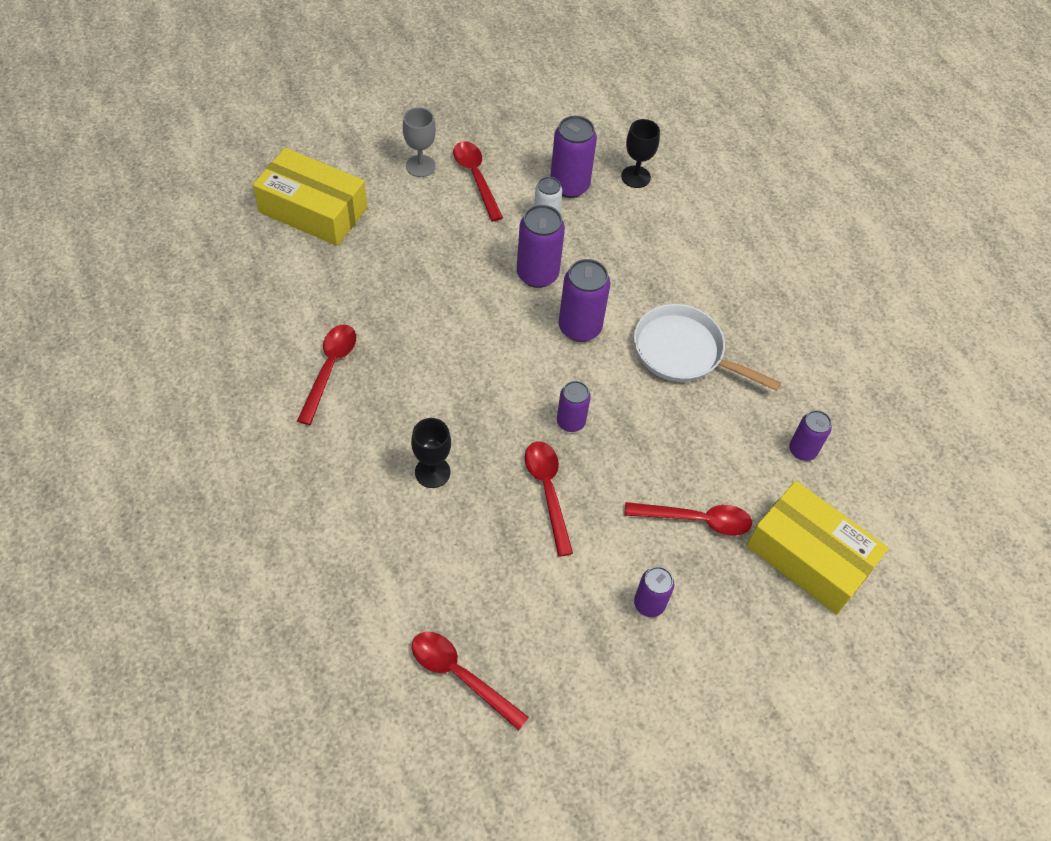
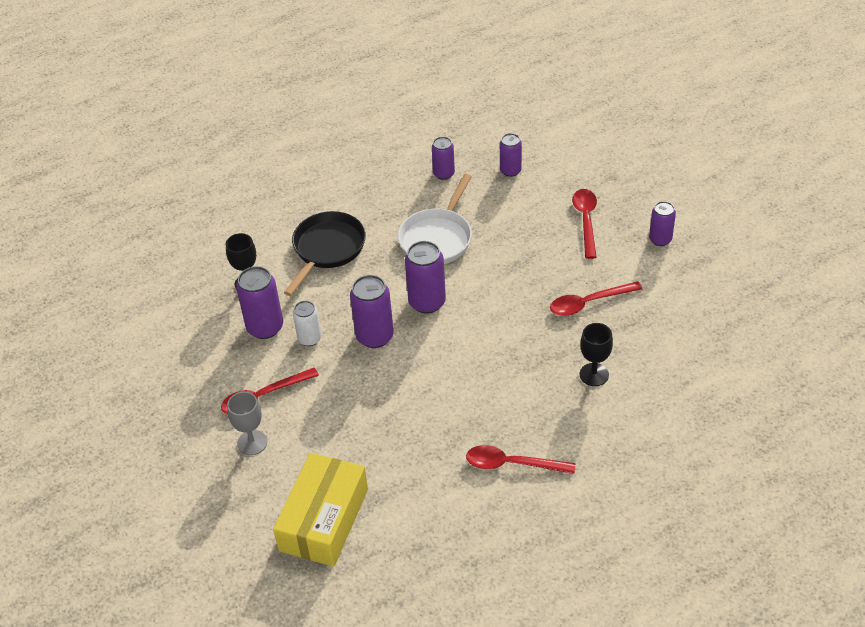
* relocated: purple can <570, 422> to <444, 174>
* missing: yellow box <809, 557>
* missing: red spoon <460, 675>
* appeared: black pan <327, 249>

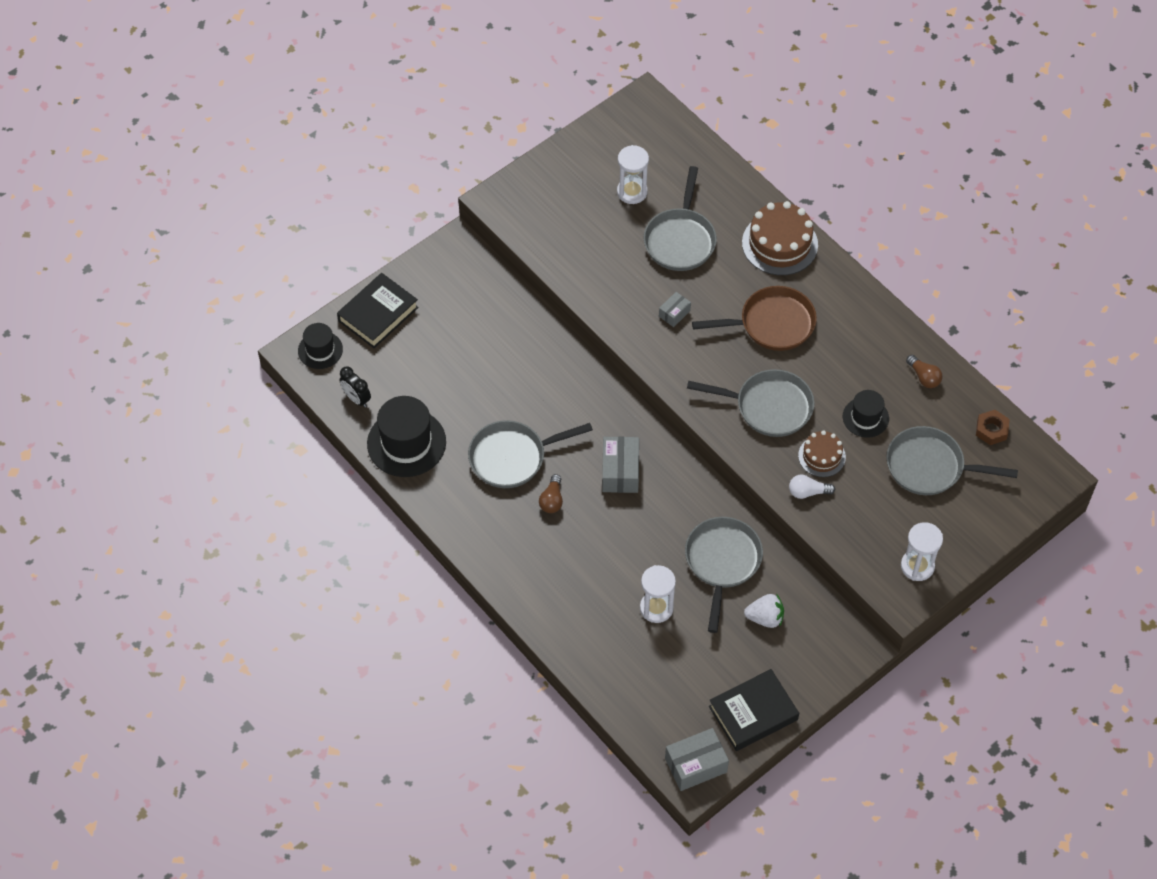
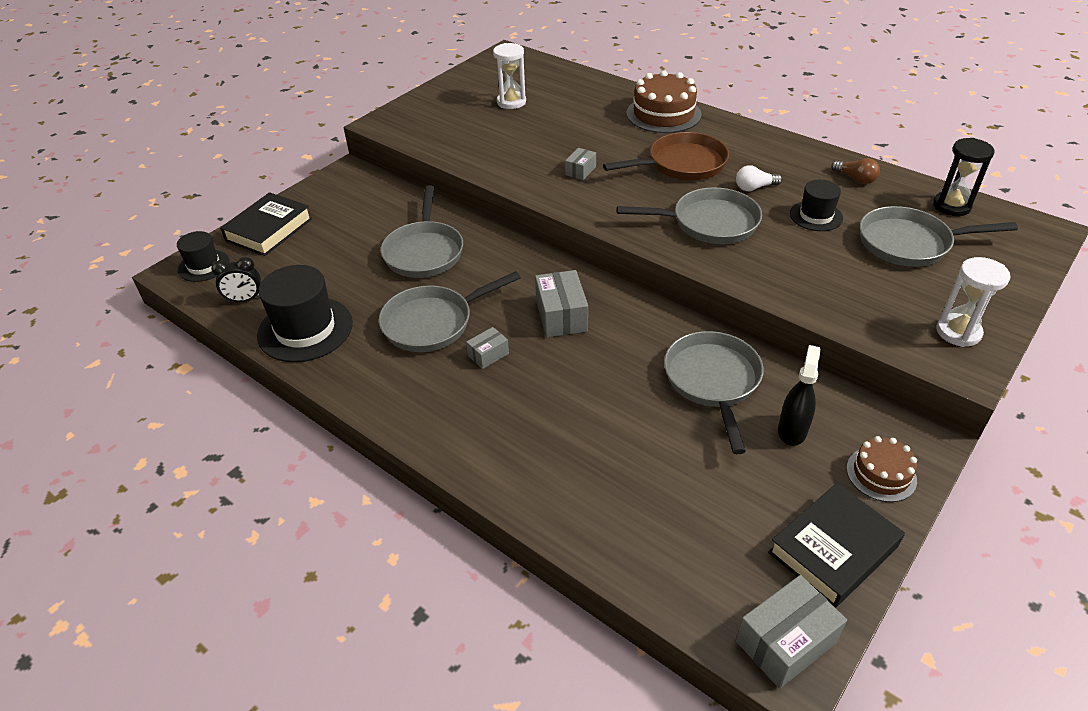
* relocated: grey pan <680, 240> to <424, 252>
* spun: black clock <356, 399> = <245, 299> 45 degrees counterclockwise
* exchanged: brown nut <991, 430> to black hourglass <951, 206>
* relocated: brown cake <821, 456> to <881, 474>
* exchanged: brown light bulb <552, 500> to grey box <488, 355>
* relocated: white light bulb <807, 492> to <754, 188>
* missing: white hourglass <656, 608>
* exchanged: white strawberry <765, 618> to black spray bottle <792, 430>

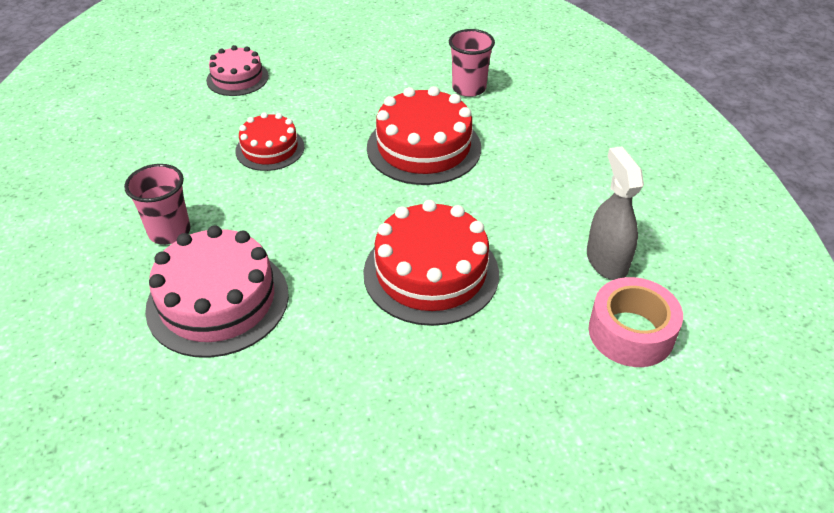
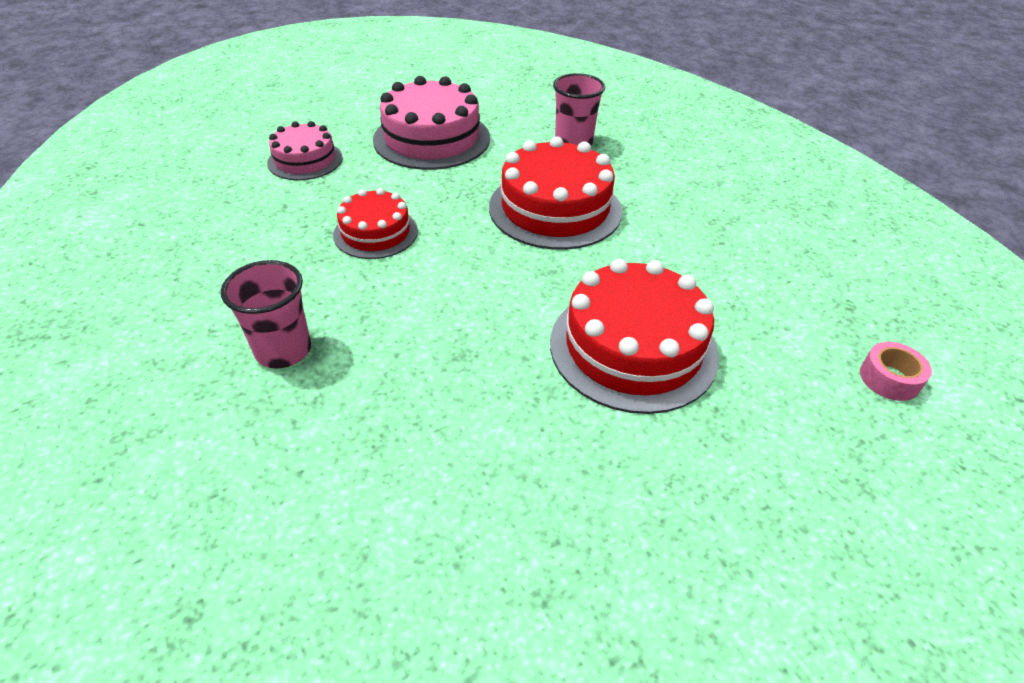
* missing: grey spray bottle <606, 261>
* relocated: pink cake <218, 301> to <431, 138>
* size: pink tape <631, 333> = <889, 379> x0.56

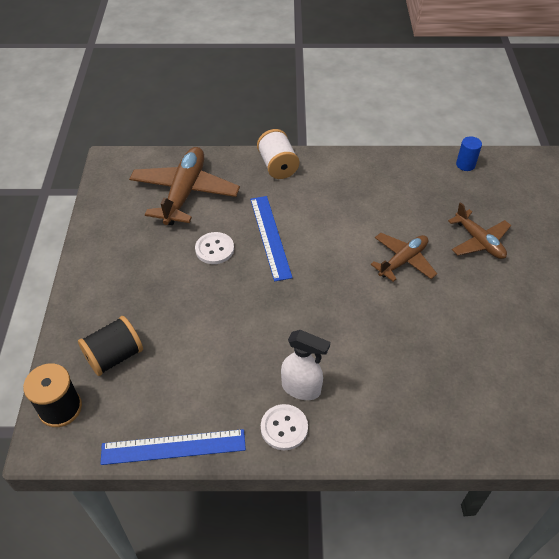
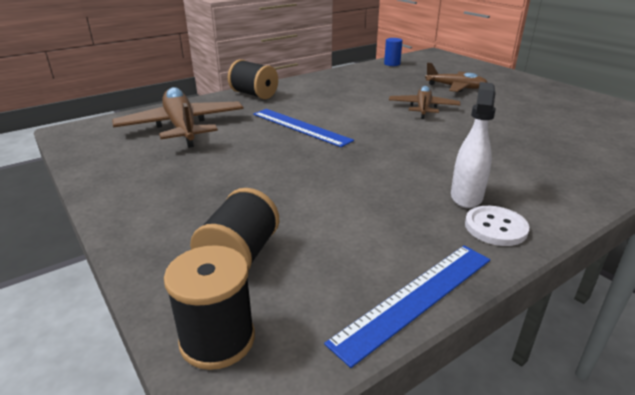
* colour: white spool <278, 166> to black spool <254, 94>
* missing: white button <214, 249>
* spun: white spray bottle <301, 388> = <466, 196> 60 degrees counterclockwise

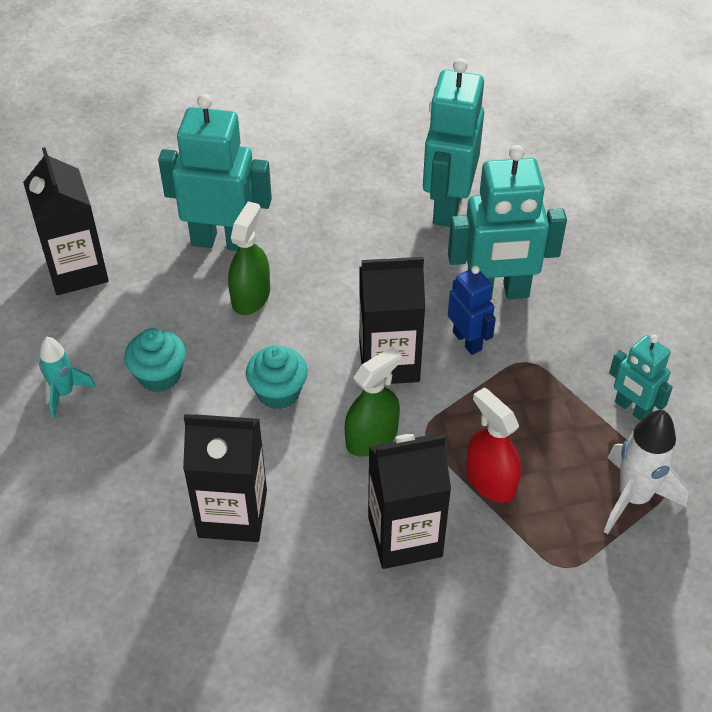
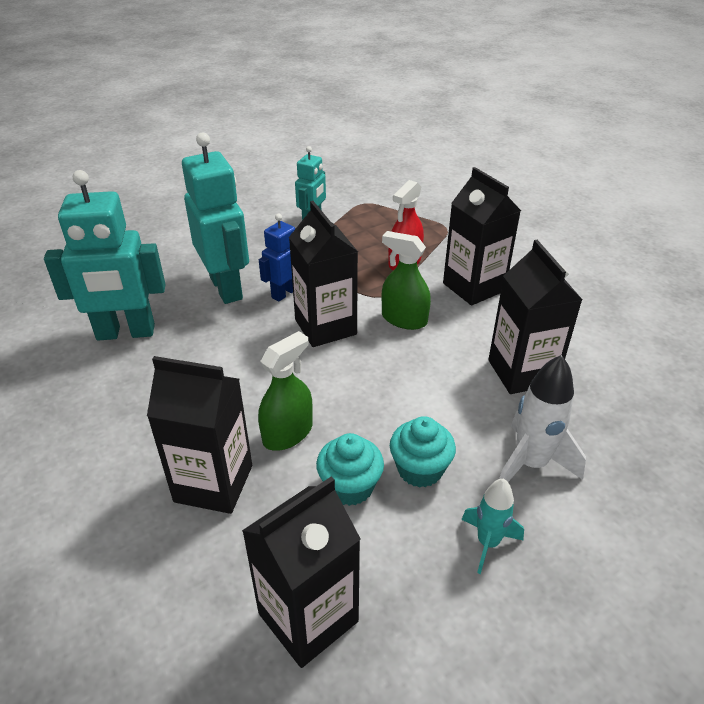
* exchanged: turquoise robot <222, 241> to black carton <213, 483>
* spun: green spray bottle <251, 297> = <287, 433> 135 degrees clockwise
* relocated: turquoise cupcake <278, 392> to <350, 487>
* relocated: white rocket <633, 498> to <530, 464>

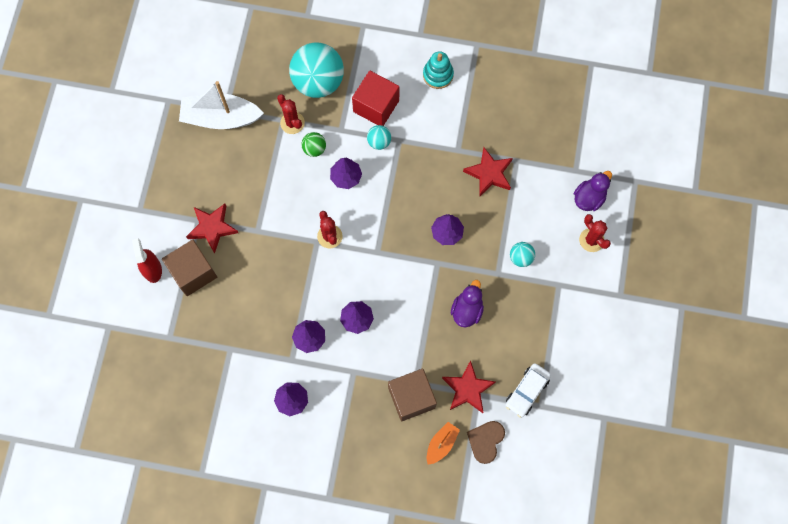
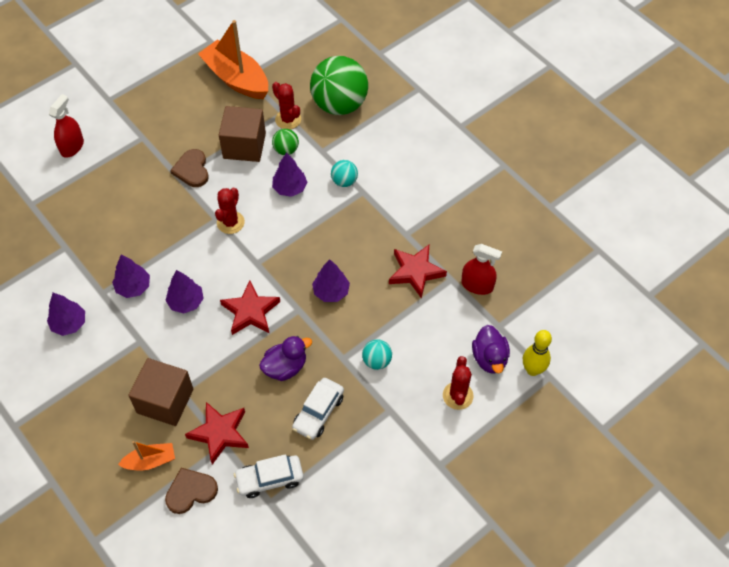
* colour: turquoise ball <318, 82> to green ball <339, 104>
* missing: turquoise stacking toy <438, 75>
* missing: red cube <376, 106>
* colour: white boat <220, 118> to orange boat <236, 79>
* spun: red cactus <292, 123> = <288, 119> 45 degrees counterclockwise
* spun: purple duck <589, 198> = <489, 358> 90 degrees clockwise
* relocated: red star <212, 228> to <250, 311>
* relocated: brown cube <193, 272> to <244, 145>
* appeared: brown heart <192, 170>
* appeared: red spray bottle <477, 285>
* appeared: yellow bowling pin <533, 370>
* appeared: white car <318, 412>

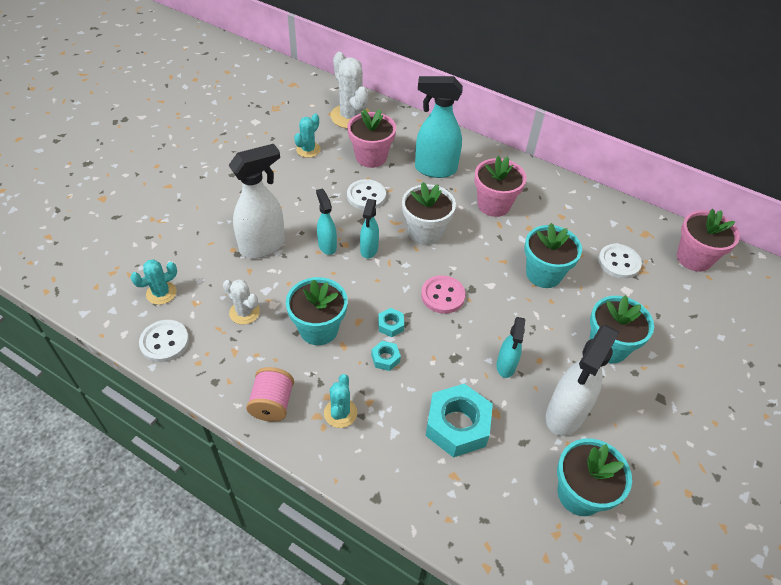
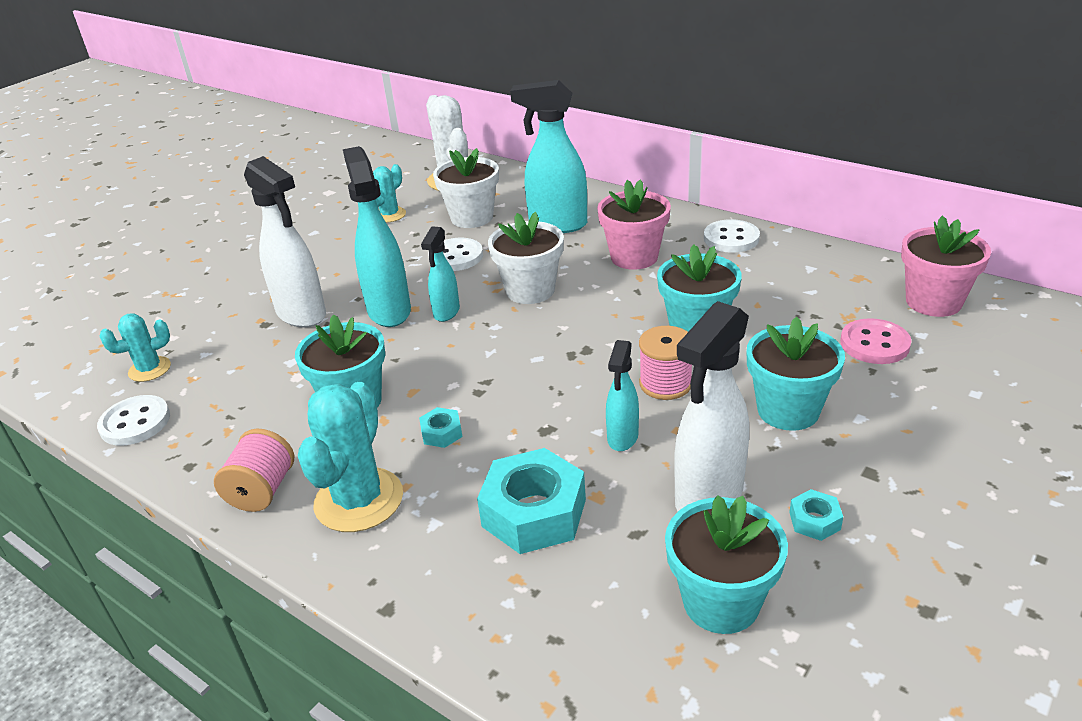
* colour: pink flower pot <371, 157> to white flower pot <472, 217>
* spun: white spray bottle <263, 246> = <302, 314> 75 degrees clockwise
* size: turquoise spray bottle <327, 246> = <389, 310> x1.78
* relocated: white button <619, 262> to <731, 238>
* relocated: pink button <442, 295> to <874, 344>
* missing: white cactus <244, 312>
* relocated: turquoise nut <390, 325> to <814, 521>
* size: turquoise cactus <340, 413> = <359, 500> x1.76
* appeared: pink spool <665, 384>

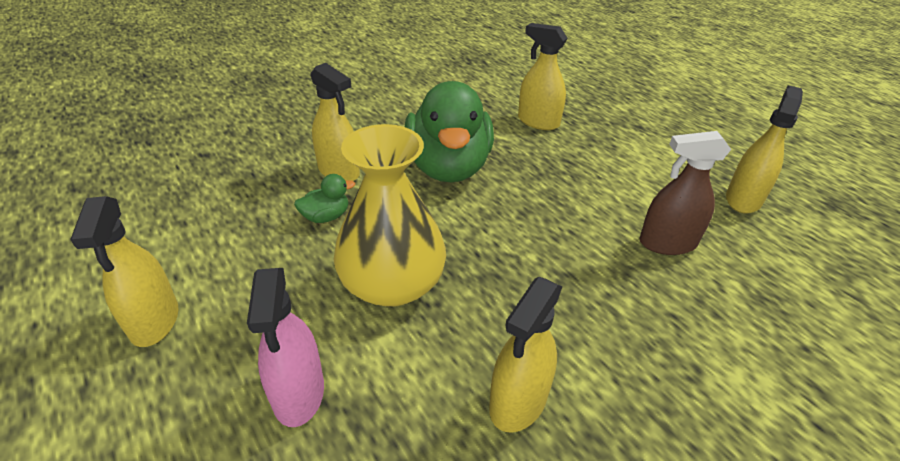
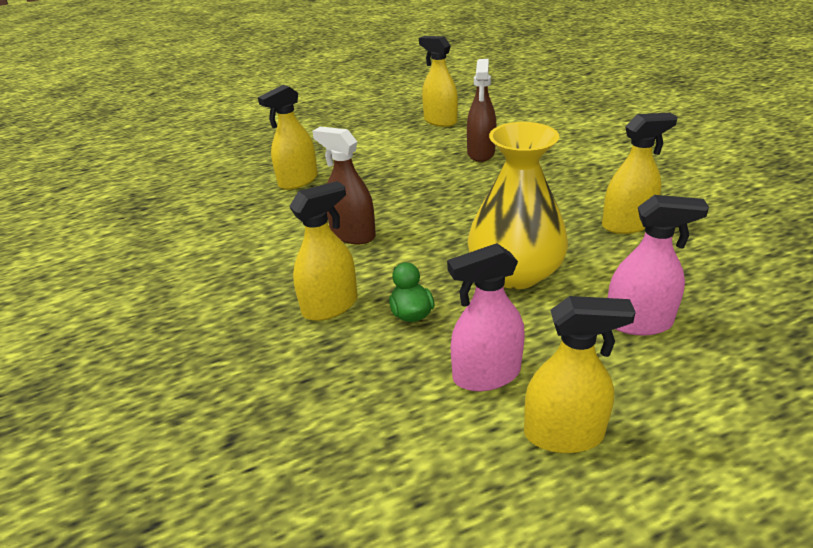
* exchanged: green duck <448, 167> to brown spray bottle <352, 234>
* spun: yellow spray bottle <518, 401> = <627, 224> 60 degrees counterclockwise
* appeared: pink spray bottle <486, 375>

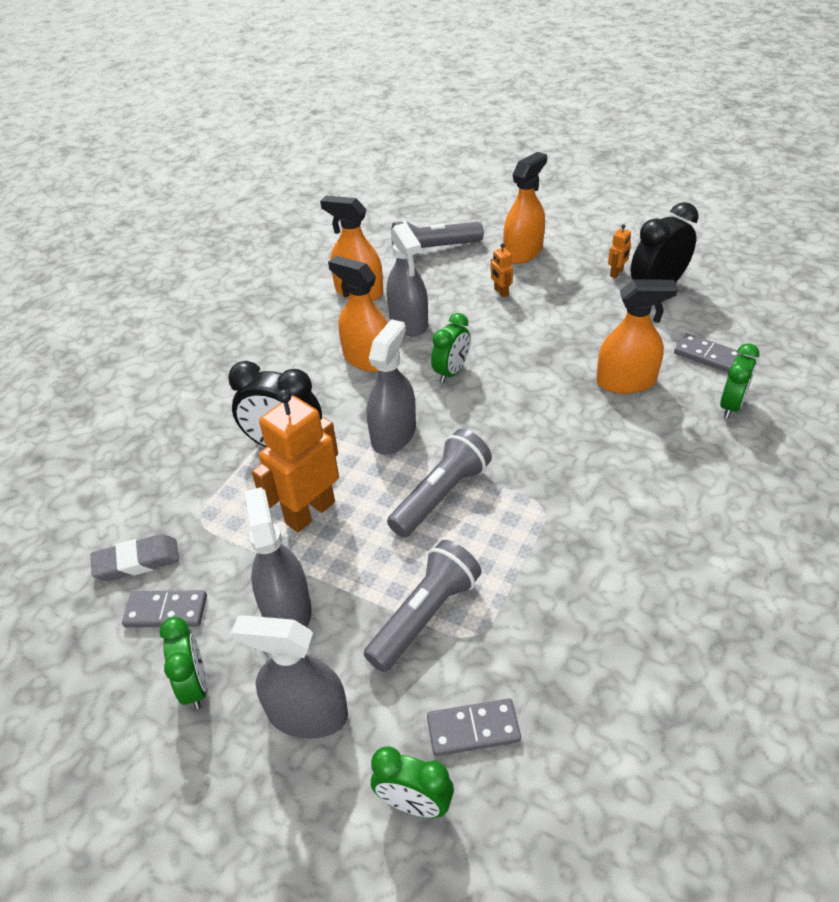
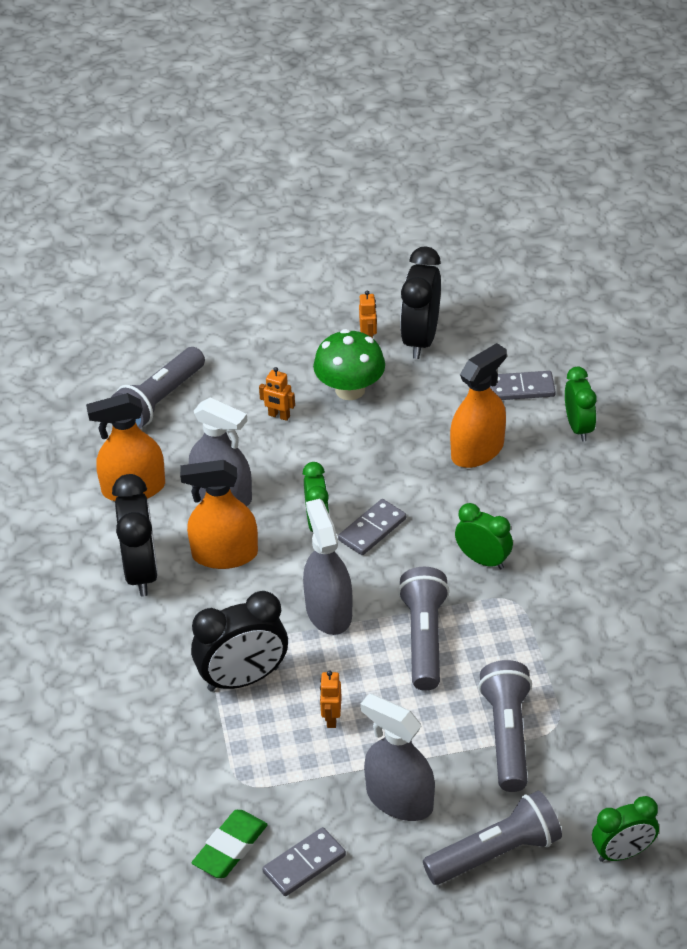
* missing: orange spray bottle <523, 252>
* size: orange robot <310, 512> = <331, 718> x0.44
* colour: grey eraser <137, 561> to green eraser <230, 847>
* exchanged: grey spray bottle <307, 714> to grey flashlight <495, 853>
* relocated: green clock <195, 685> to <483, 560>
* relocated: grey domino <473, 729> to <372, 529>
* appeared: green mushroom <350, 389>
* appeared: black clock <141, 571>

